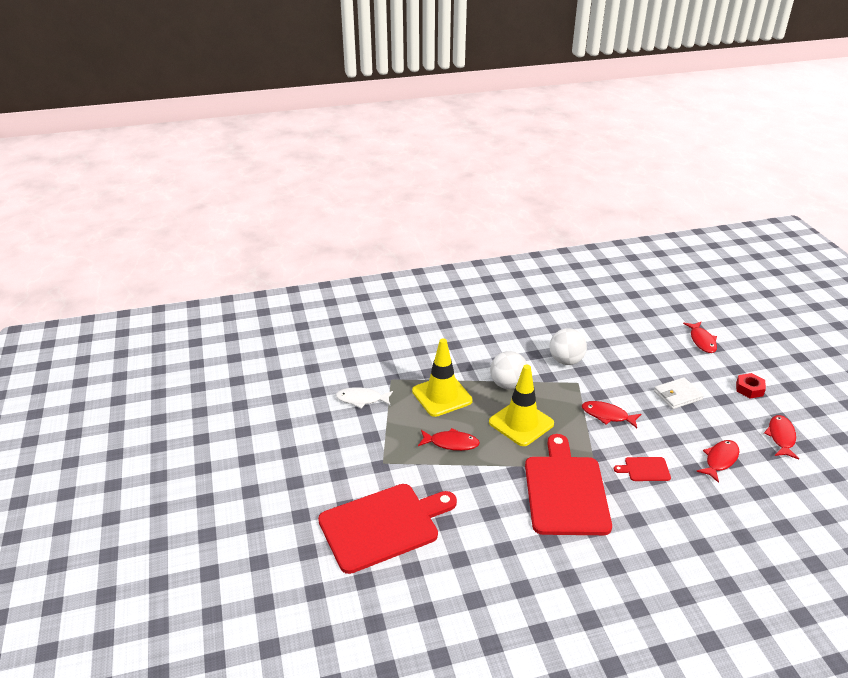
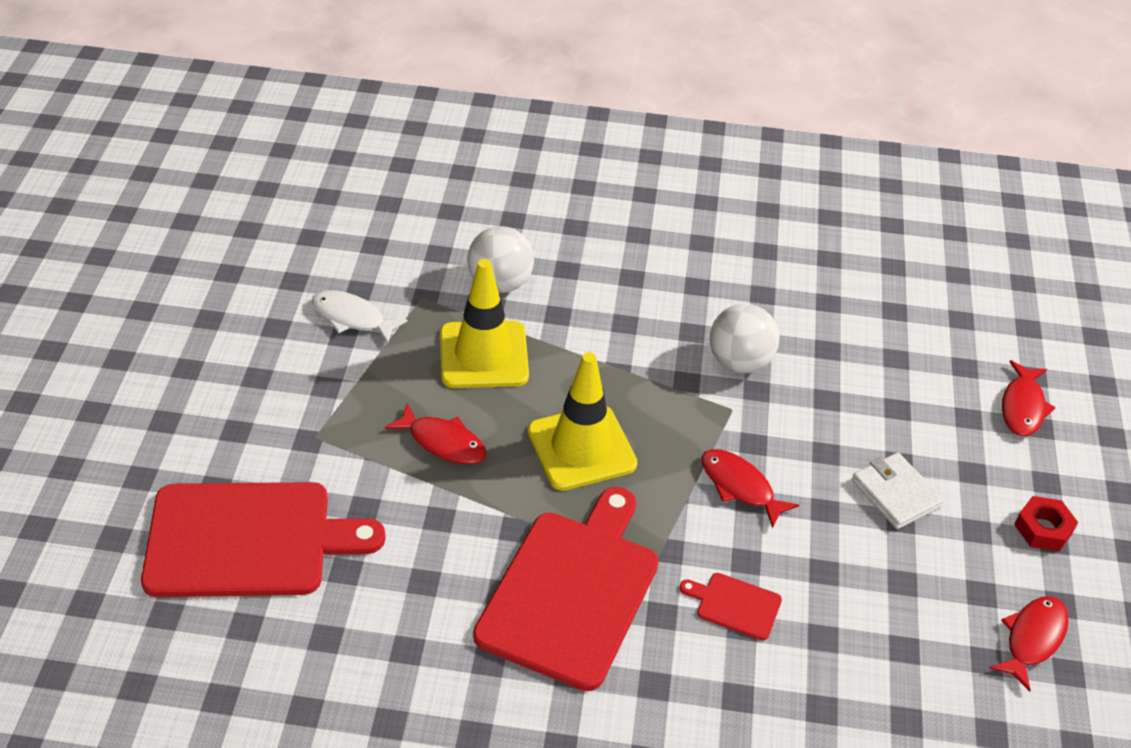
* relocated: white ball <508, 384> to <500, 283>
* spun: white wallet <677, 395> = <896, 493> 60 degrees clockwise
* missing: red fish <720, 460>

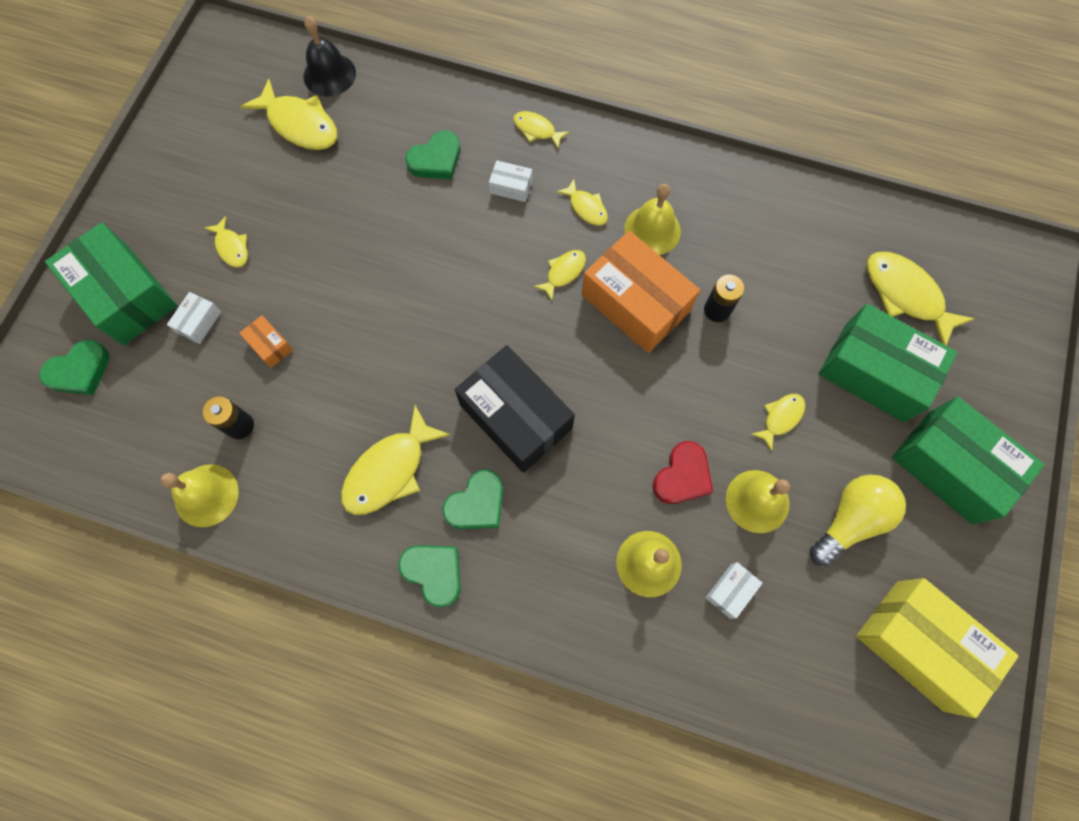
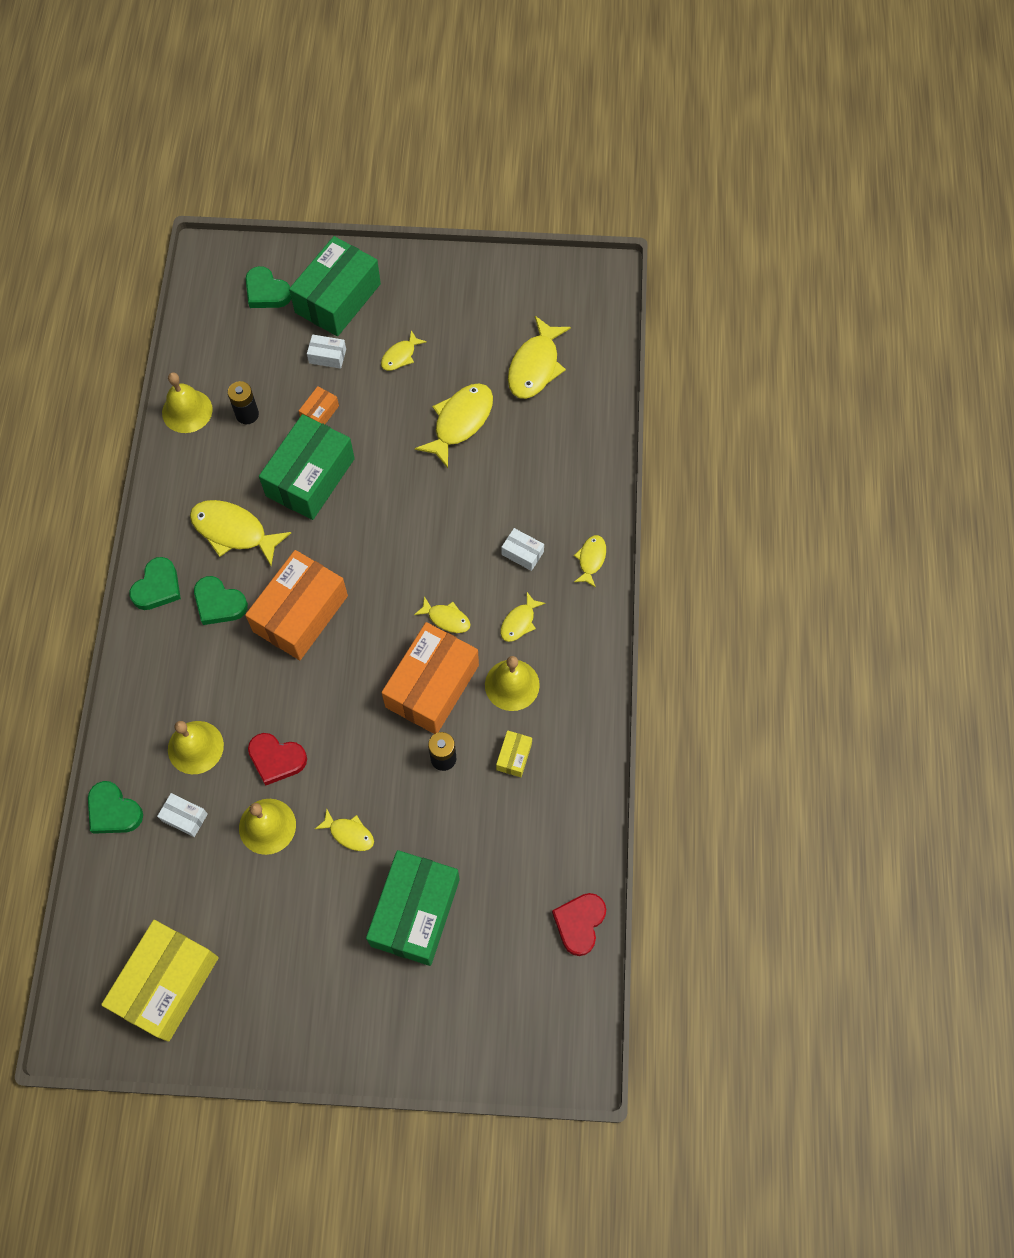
* missing: black bell <329, 74>
* relocated: green heart <436, 160> to <113, 811>
* spun: white box <511, 187> = <522, 553> 60 degrees counterclockwise
* relocated: yellow fish <905, 295> to <460, 422>
* colour: black box <516, 416> to orange box <300, 613>
* relocated: green box <950, 466> to <310, 477>
* missing: yellow light bulb <849, 520>
* appeared: yellow box <514, 756>
* appeared: red heart <579, 923>

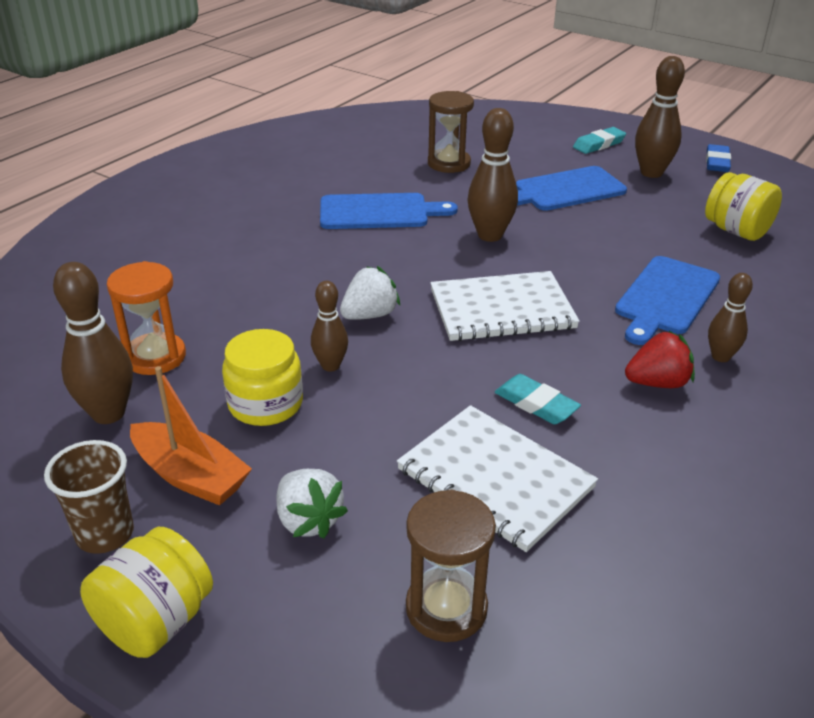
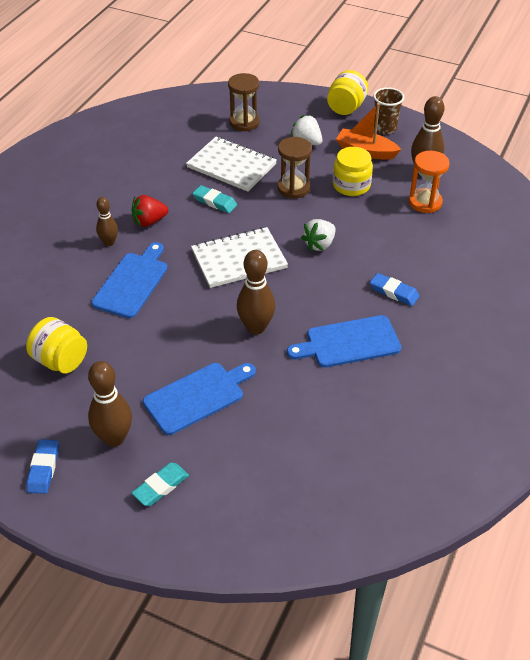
* relocated: brown hourglass <449, 163> to <293, 188>
* missing: brown bowling pin <330, 365>
* appeared: blue eraser <394, 292>

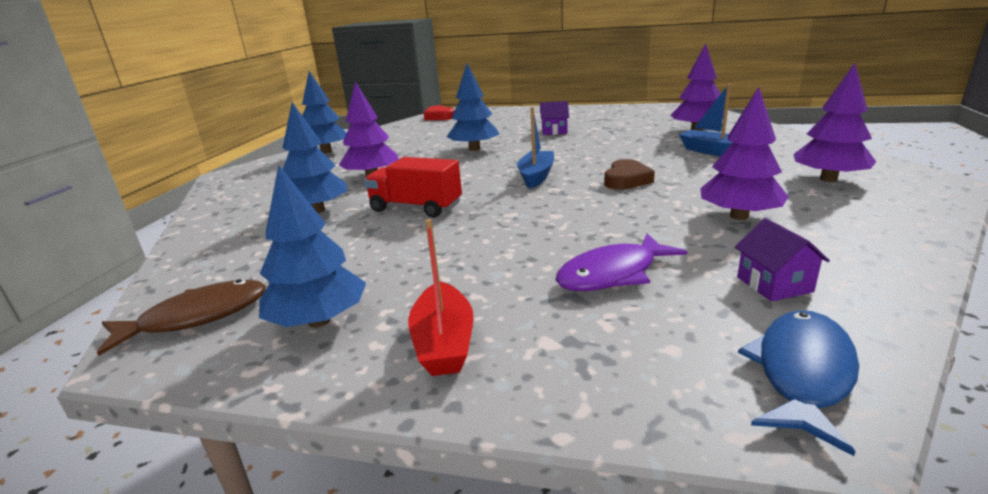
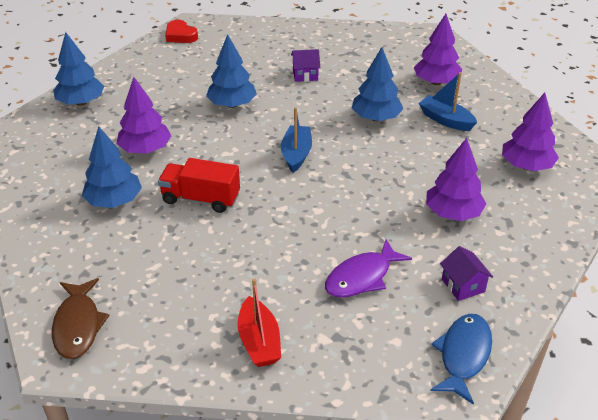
* missing: brown heart <626, 180>
* relocated: blue tree <319, 321> to <376, 118>
* spun: brown fish <197, 317> = <78, 325> 120 degrees clockwise

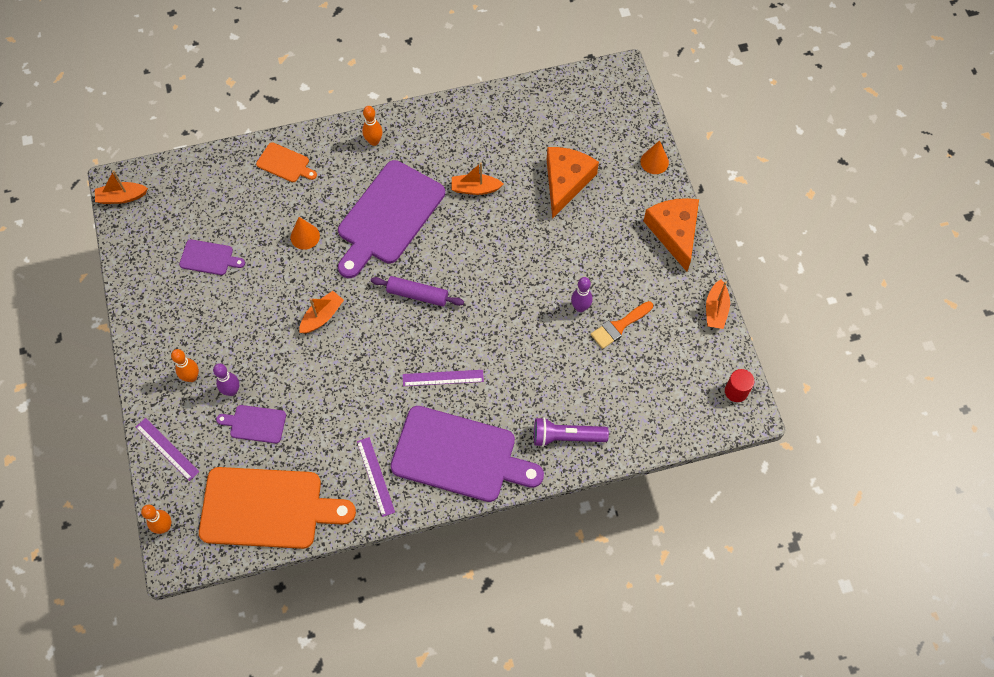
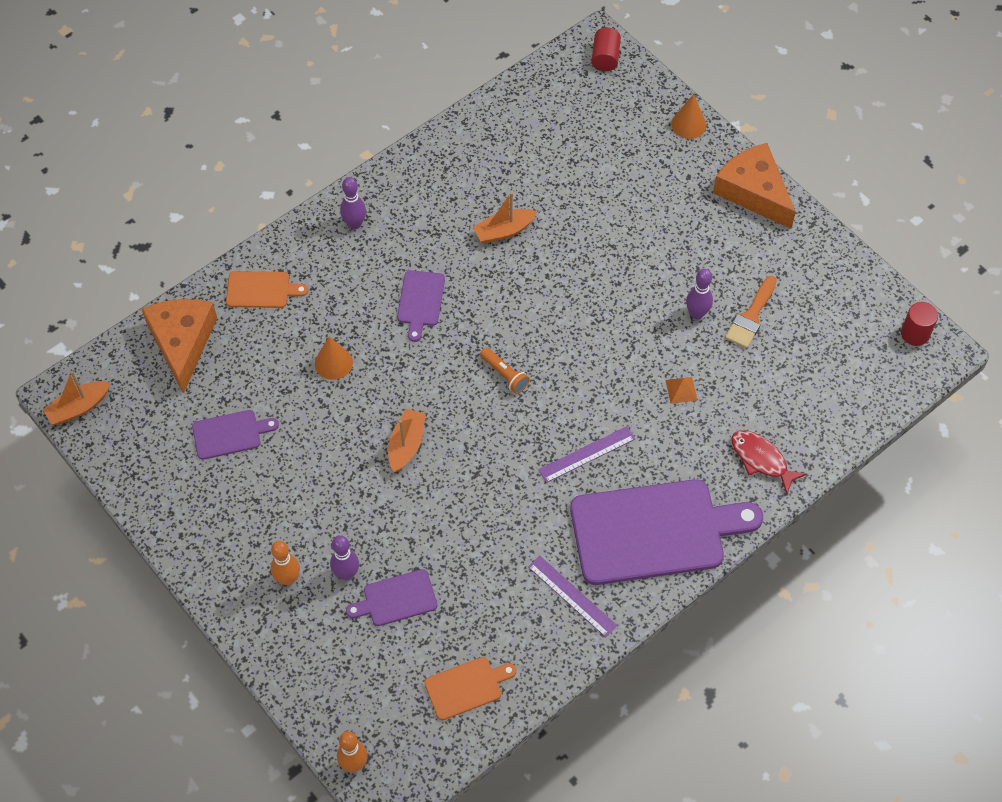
* colour: orange bowling pin <374, 141> to purple bowling pin <354, 224>
* relocated: orange cheese <566, 182> to <182, 342>
* size: purple cutting board <388, 216> = <420, 301> x0.46
* exchanged: purple rolling pin <417, 295> to orange flashlight <504, 375>
* missing: orange boat <716, 310>
* exchanged: purple flashlight <566, 437> to red fish <761, 460>
* missing: purple ruler <167, 449>
* size: orange cutting board <268, 508> = <466, 687> x0.46
* appeared: red cylinder <605, 58>
* appeared: orange pyramid <681, 390>

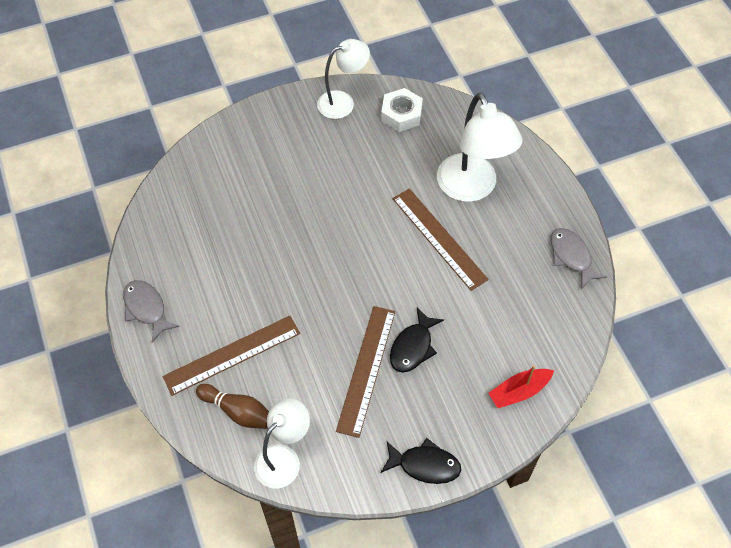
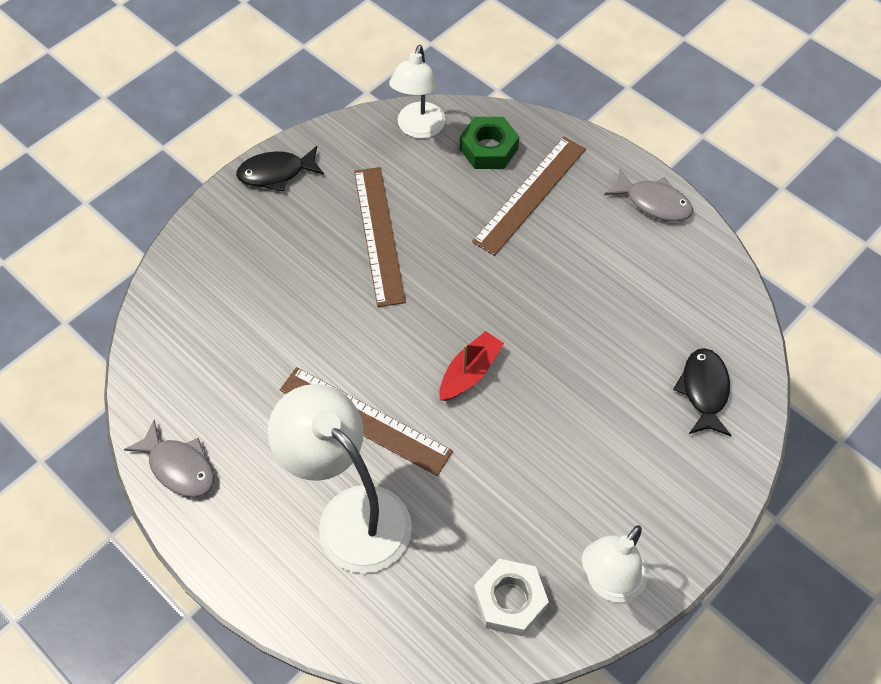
* relocated: black fish <413, 347> to <704, 390>
* relocated: red boat <519, 391> to <470, 372>
* exchanged: brown bowling pin <238, 411> to green nut <488, 149>

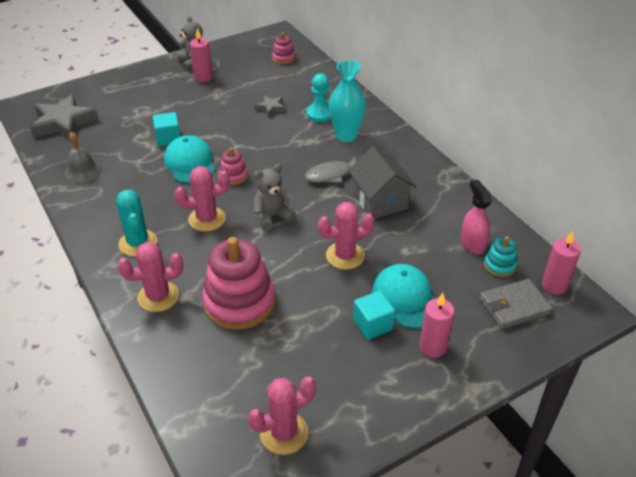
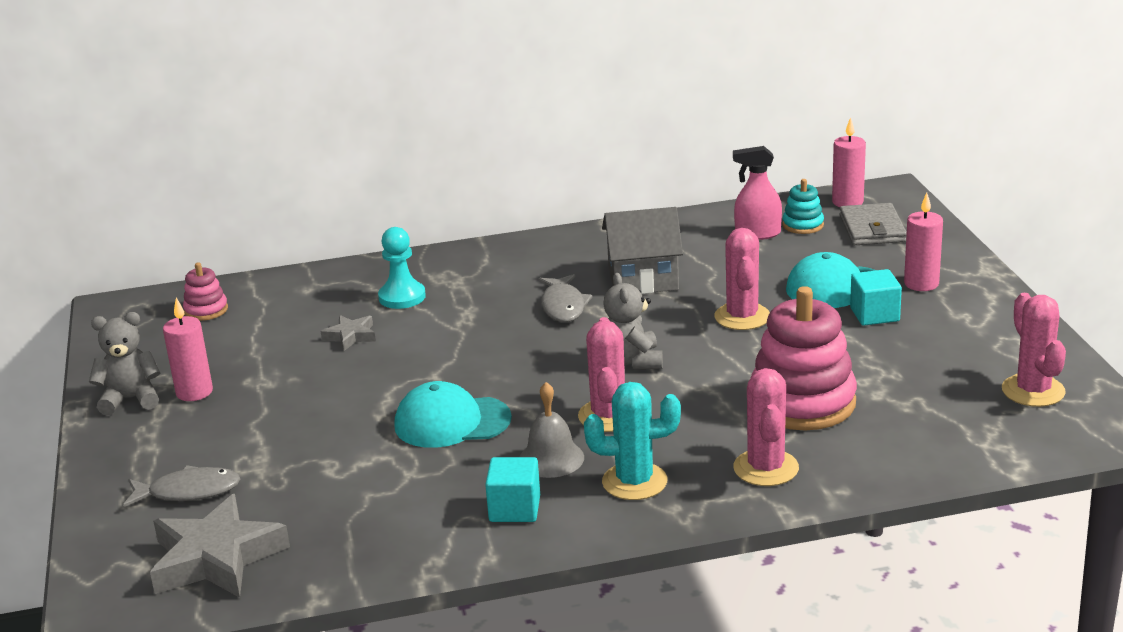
* missing: turquoise vase <346, 135>
* relocated: turquoise cube <168, 138> to <514, 509>
* relocated: grey bell <83, 171> to <551, 458>
* missing: pink stacking toy <233, 176>
* appeared: grey fish <188, 492>

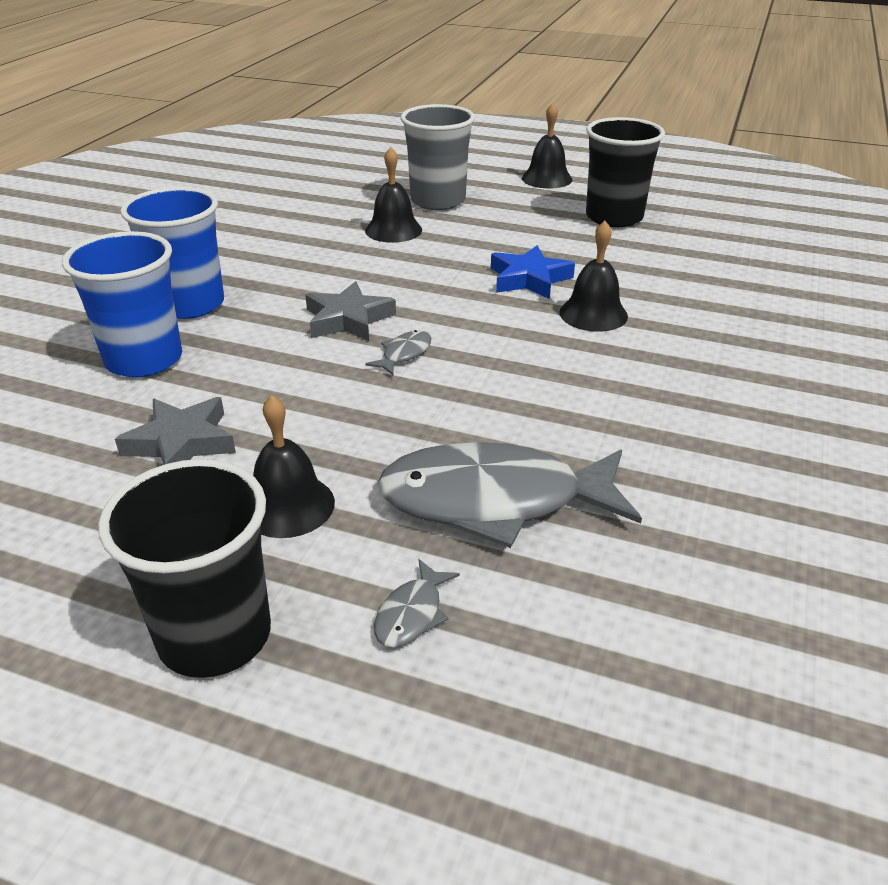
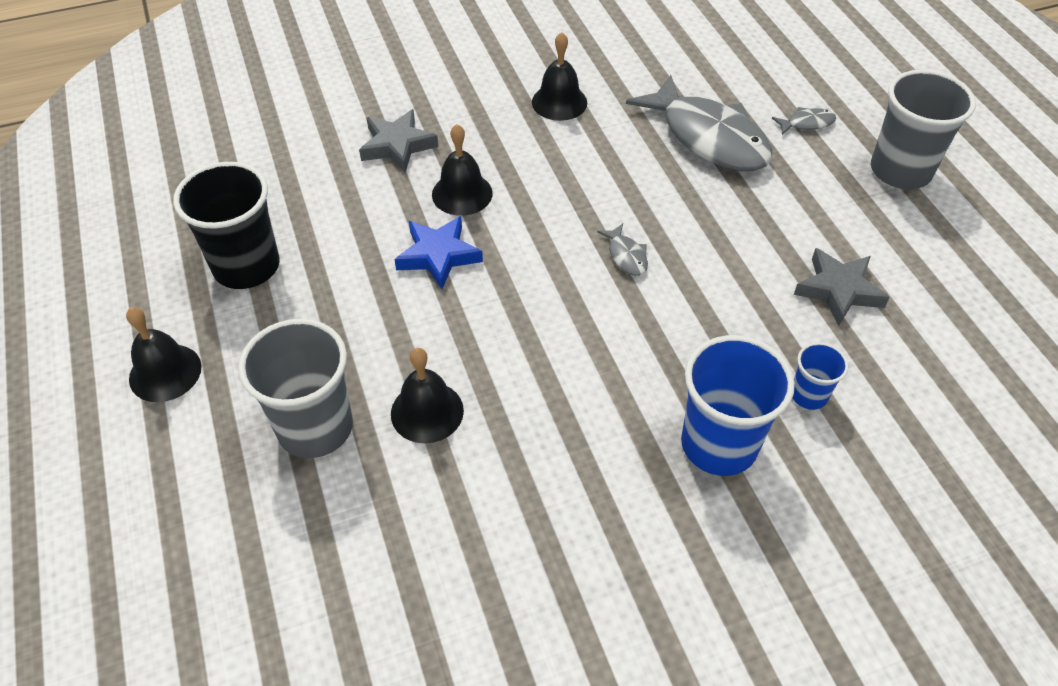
* size: blue cup <144, 360> = <809, 395> x0.51
* relocated: grey star <348, 319> to <397, 145>
* spun: grey fish <404, 354> = <626, 256> 105 degrees counterclockwise
* relocated: black bell <288, 505> to <559, 102>
* colour: black cup <215, 636> to grey cup <900, 171>

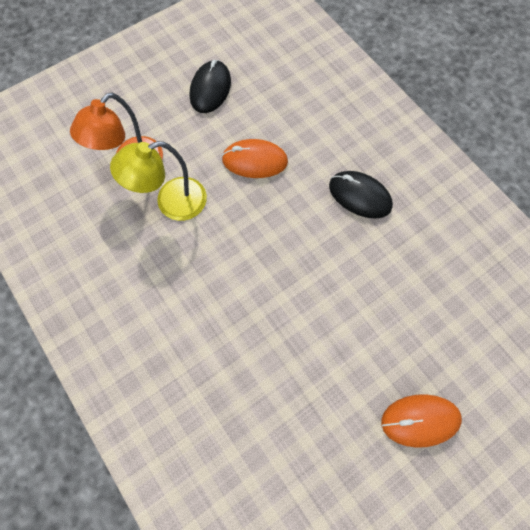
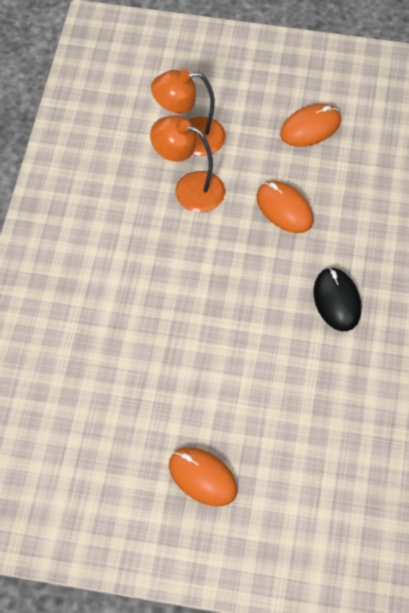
* colour: black mouse <210, 89> to orange mouse <310, 127>
* colour: yellow lamp <171, 203> to orange lamp <189, 188>

